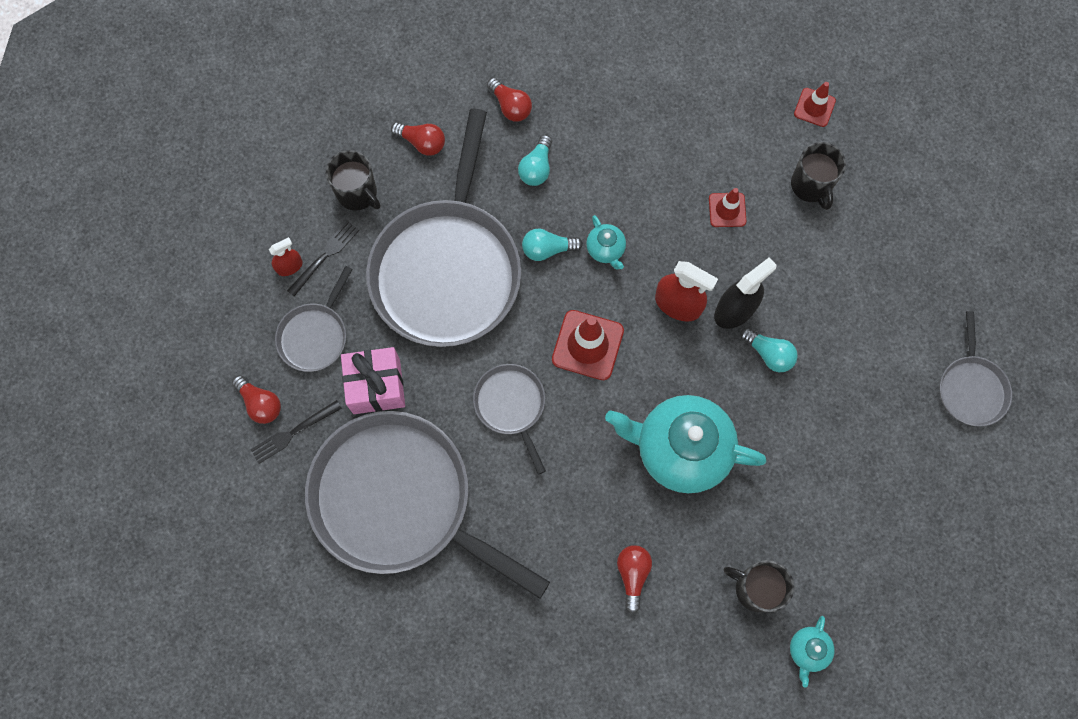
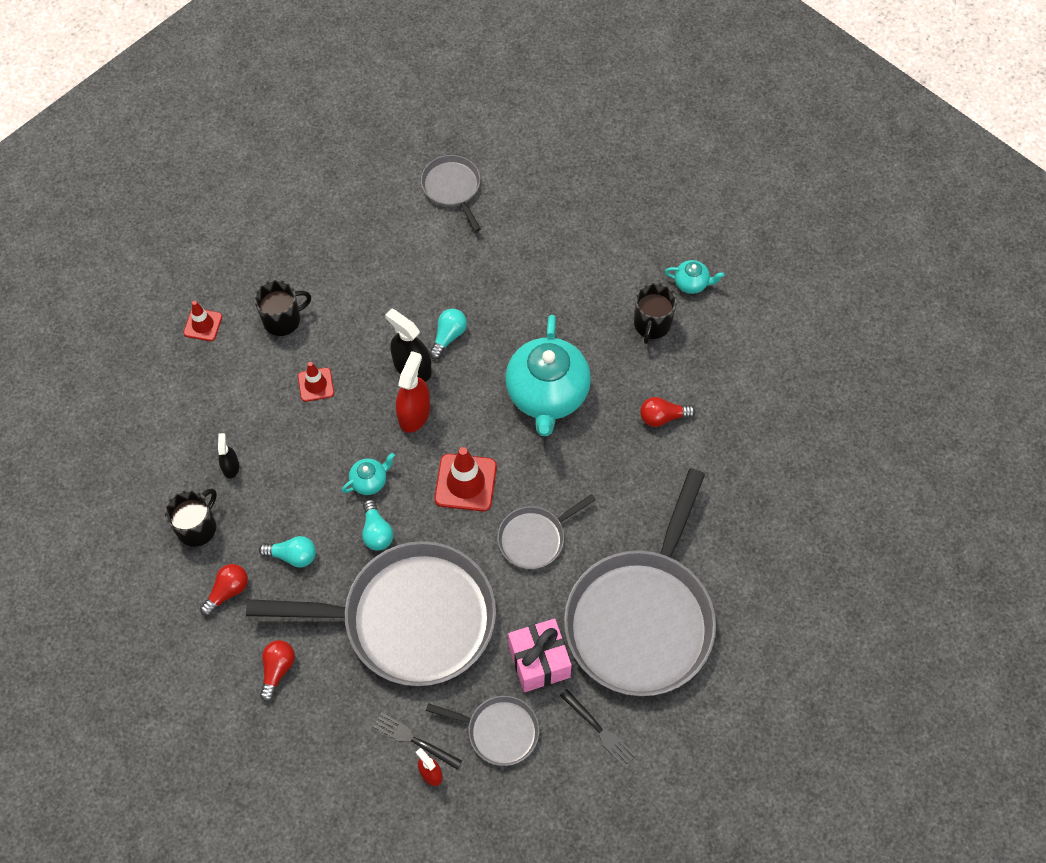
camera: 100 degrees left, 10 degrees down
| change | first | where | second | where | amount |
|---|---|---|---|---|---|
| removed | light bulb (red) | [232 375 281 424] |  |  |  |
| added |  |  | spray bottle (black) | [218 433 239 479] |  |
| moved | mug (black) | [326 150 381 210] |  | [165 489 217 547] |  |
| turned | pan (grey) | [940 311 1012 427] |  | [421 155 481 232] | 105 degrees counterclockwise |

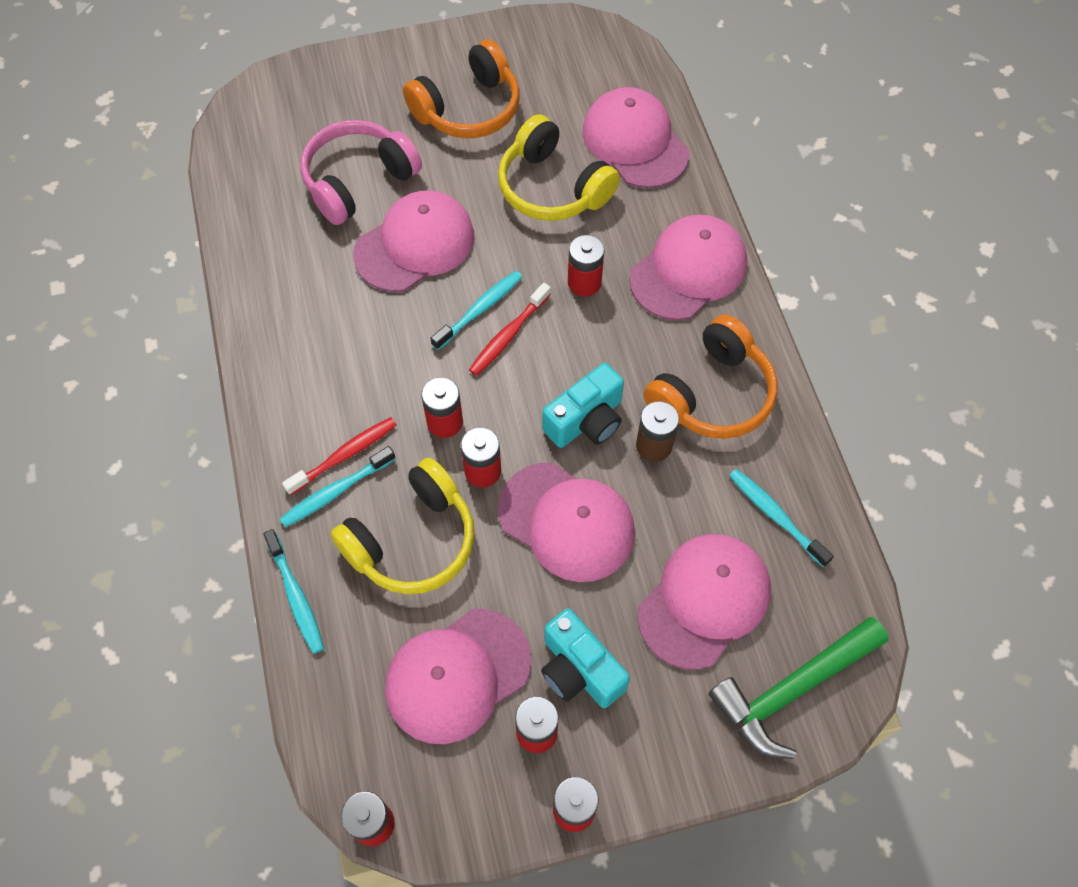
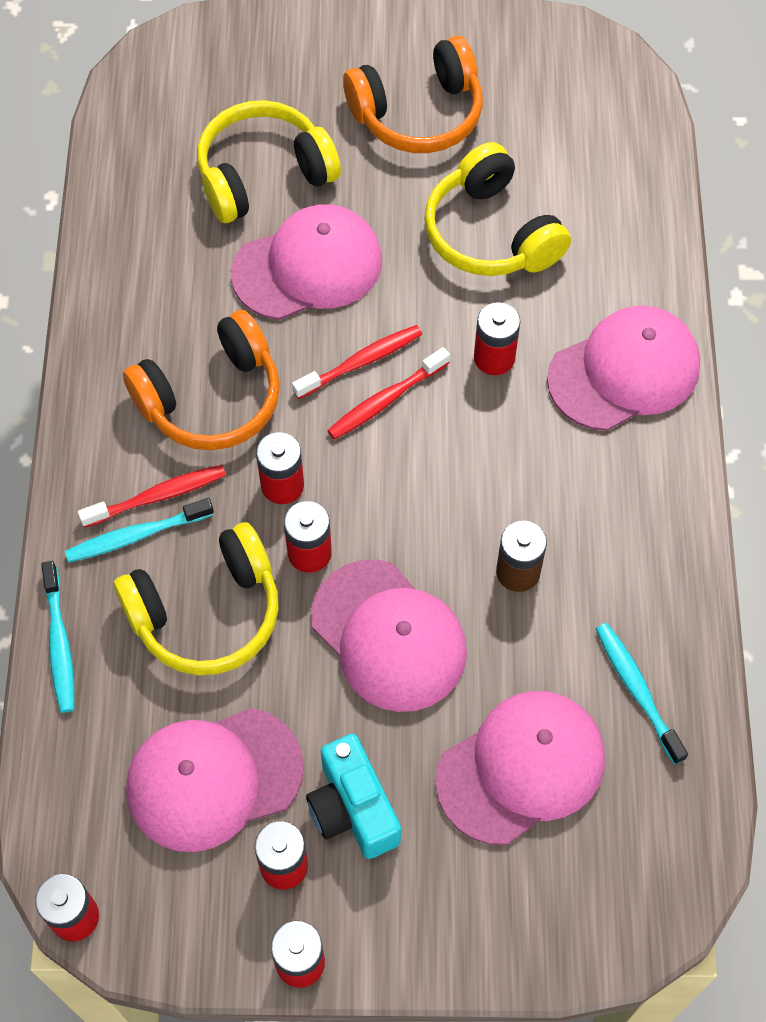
camera: 15 degrees right, 0 degrees up
| change | first | where | second | where | amount |
|---|---|---|---|---|---|
| removed | camera (turquoise) | [542 363 624 448] |  |  |  |
| removed | cap (pink) | [583 87 689 188] |  |  |  |
| removed | hammer (green) | [708 617 888 759] |  |  |  |
| moved | headphones (orange) | [644 315 777 439] |  | [123 310 280 450] |  |
| recoloured | headphones (pink) | [300 120 422 225] | headphones (yellow) | [197 100 341 223] |  |
| recoloured | toothbrush (turquoise) | [430 271 522 350] | toothbrush (red) | [292 325 422 399] |  |

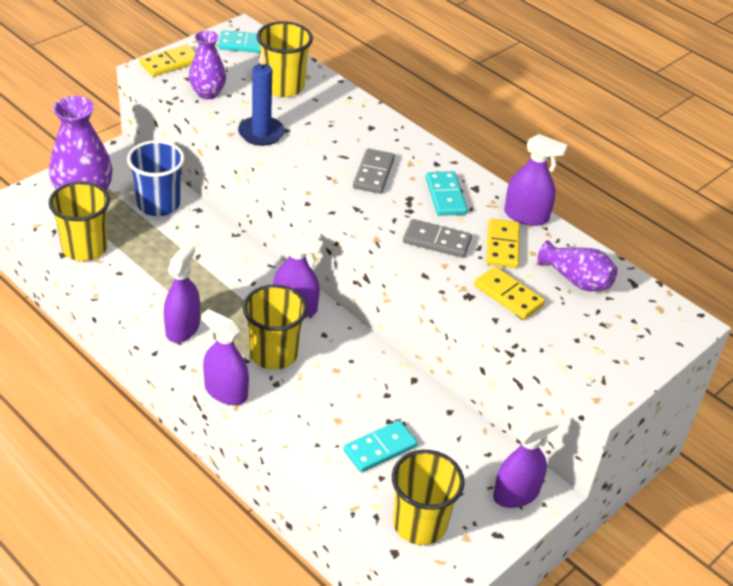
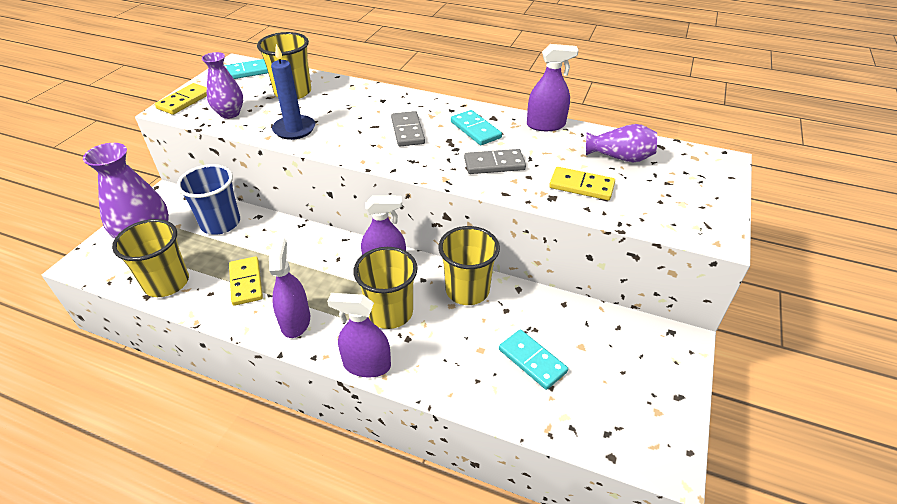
camera: 20 degrees left, 0 degrees up
| change | first | where | second | where | amount |
|---|---|---|---|---|---|
| removed | spray bottle (purple) | [493 414 559 508] |  |  |  |
| moved | cup (yellow) | [392 450 465 545] |  | [438 226 500 305] |  |
| moved | domino (yellow) | [486 219 520 268] |  | [229 256 263 306] |  |
| turned | domino (turquoise) | [344 420 418 472] |  | [499 330 568 390] | 75 degrees counterclockwise |

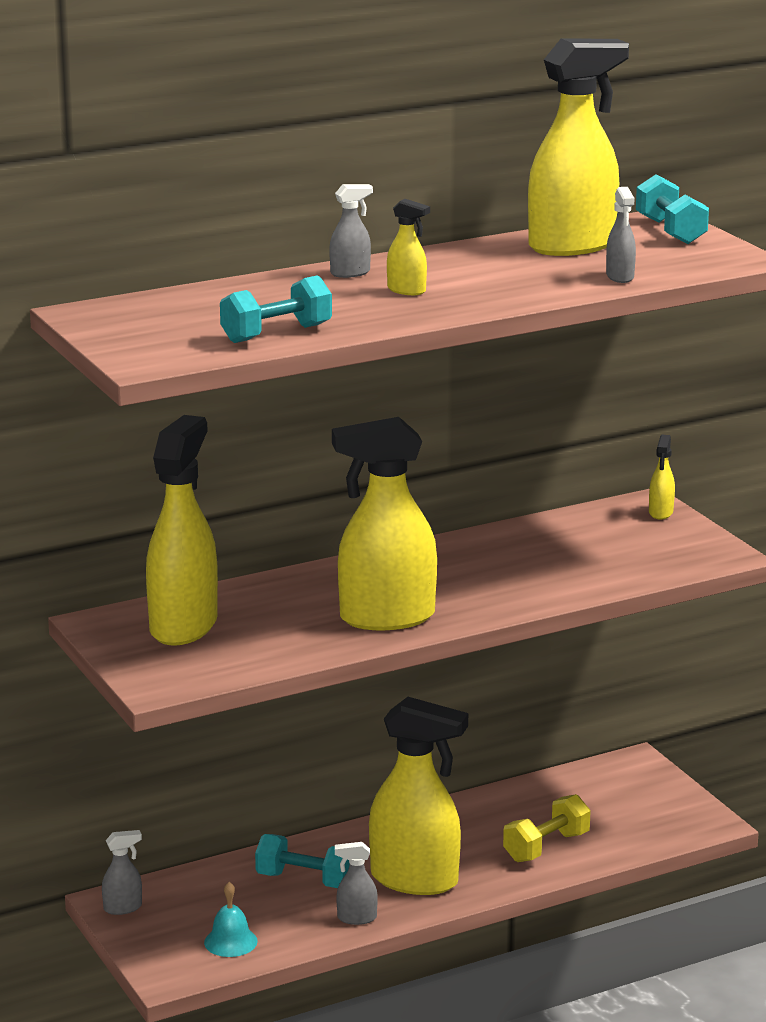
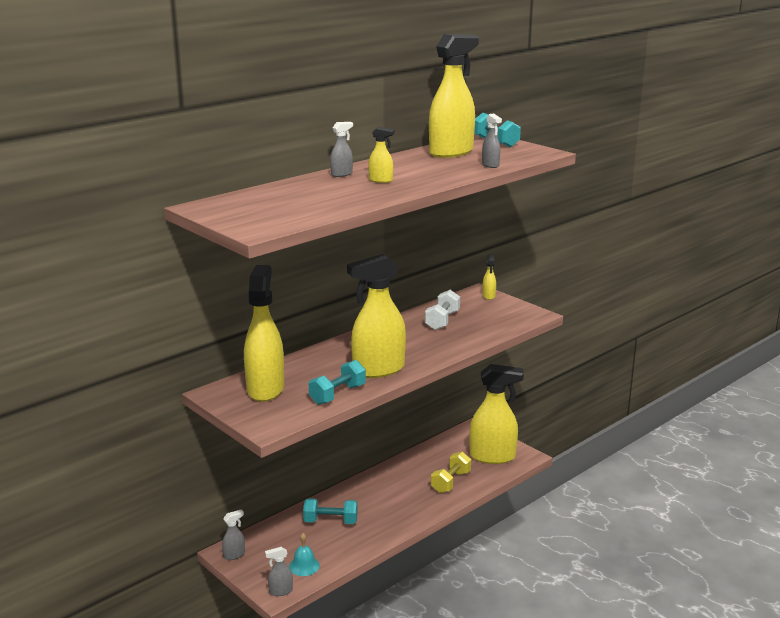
camera: 15 degrees left, 0 degrees up
| change | first | where | second | where | amount |
|---|---|---|---|---|---|
| added |  |  | dumbbell (white) | [425 290 460 330] |  |
| moved | dumbbell (turquoise) | [220 275 332 343] |  | [309 360 366 405] |  |
| moved | spray bottle (grey) | [335 842 378 925] |  | [265 547 293 596] |  |
| moved | spray bottle (yellow) | [369 697 468 895] |  | [470 364 524 464] |  |

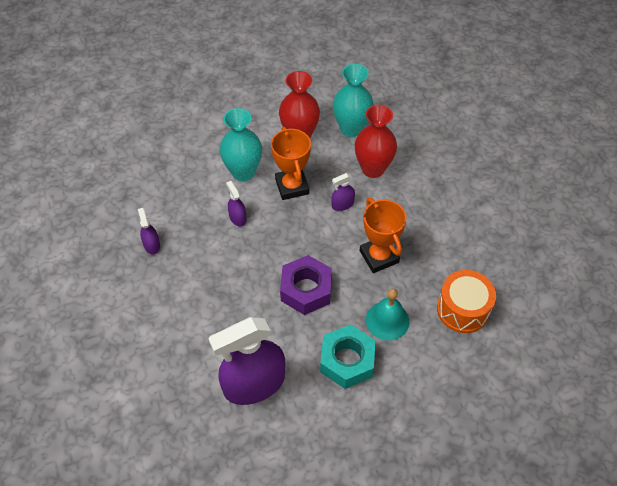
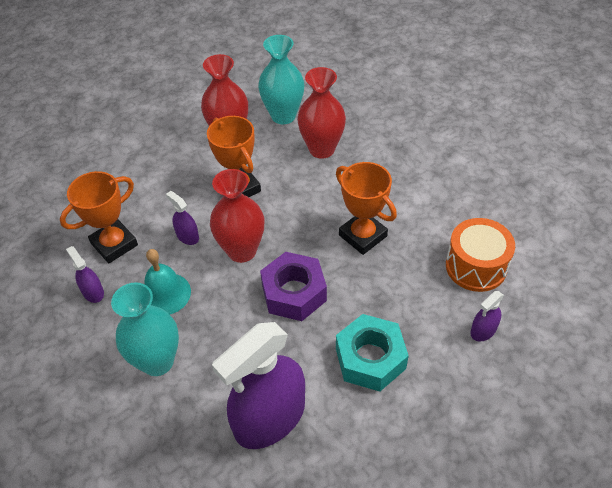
camera: 15 degrees left, 5 degrees down
| change | first | where | second | where | amount |
|---|---|---|---|---|---|
| added |  |  | trophy (orange) | [60 171 138 263] |  |
| added |  |  | vase (red) | [210 169 264 263] |  |
| moved | vase (turquoise) | [220 108 262 182] |  | [111 282 179 376] |  |
| moved | spray bottle (purple) | [331 173 355 211] |  | [471 291 504 342] |  |
| moved | bell (turquoise) | [366 289 409 340] |  | [144 249 191 315] |  |

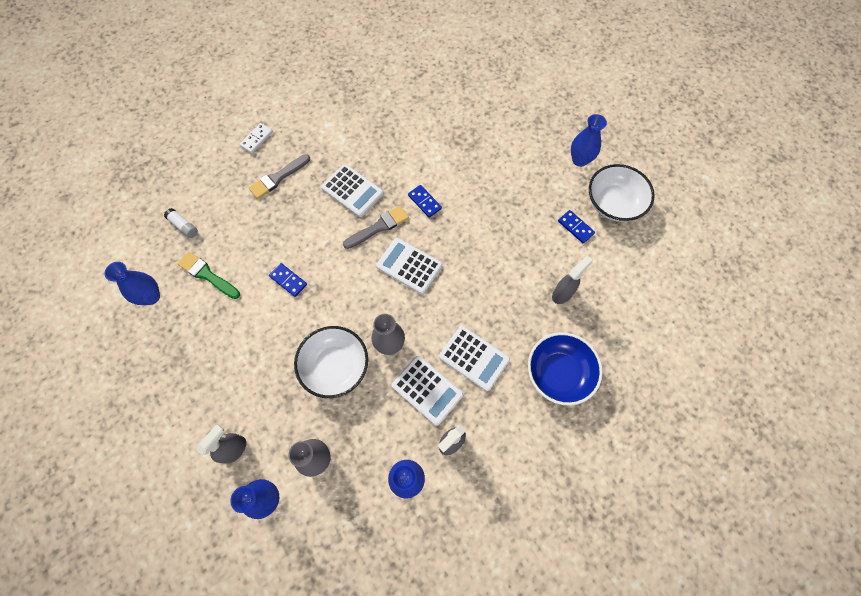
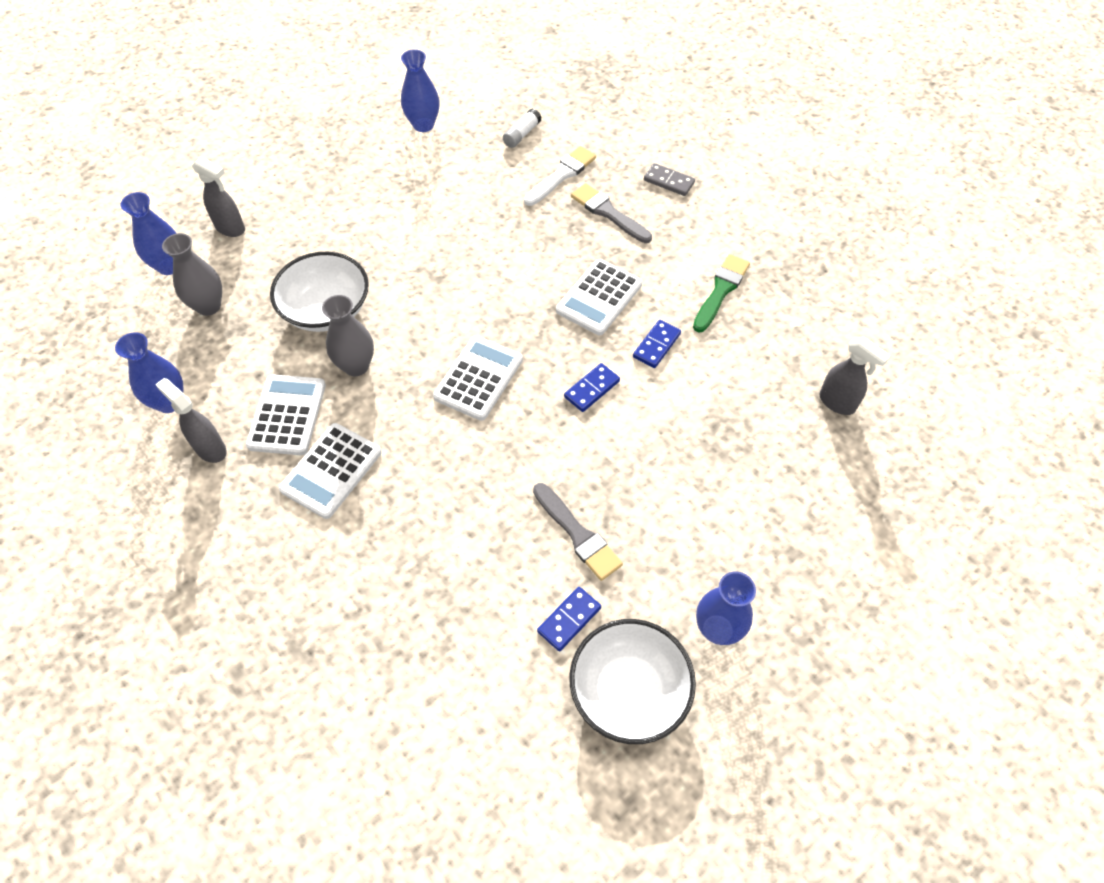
camera: 85 degrees right, 10 degrees down
| change | first | where | second | where | amount |
|---|---|---|---|---|---|
| removed | bowl (blue) | [528 332 603 406] |  |  |  |
| added |  |  | brush (white) | [524 146 596 206] |  |
| moved | brush (green) | [178 252 240 299] |  | [693 254 750 332] |  |
| moved | domino (blue) | [269 263 307 297] |  | [633 320 681 368] |  |
| moved | brush (grey) | [343 206 409 249] |  | [533 483 623 581] |  |
| moved | spray bottle (grey) | [552 255 593 304] |  | [820 337 891 415] |  |
| recoloured | domino (white) | [239 123 273 153] | domino (grey) | [644 163 695 196] |  |
| turned | calculator (white) | [392 356 463 426] |  | [246 374 326 455] | 150 degrees clockwise |

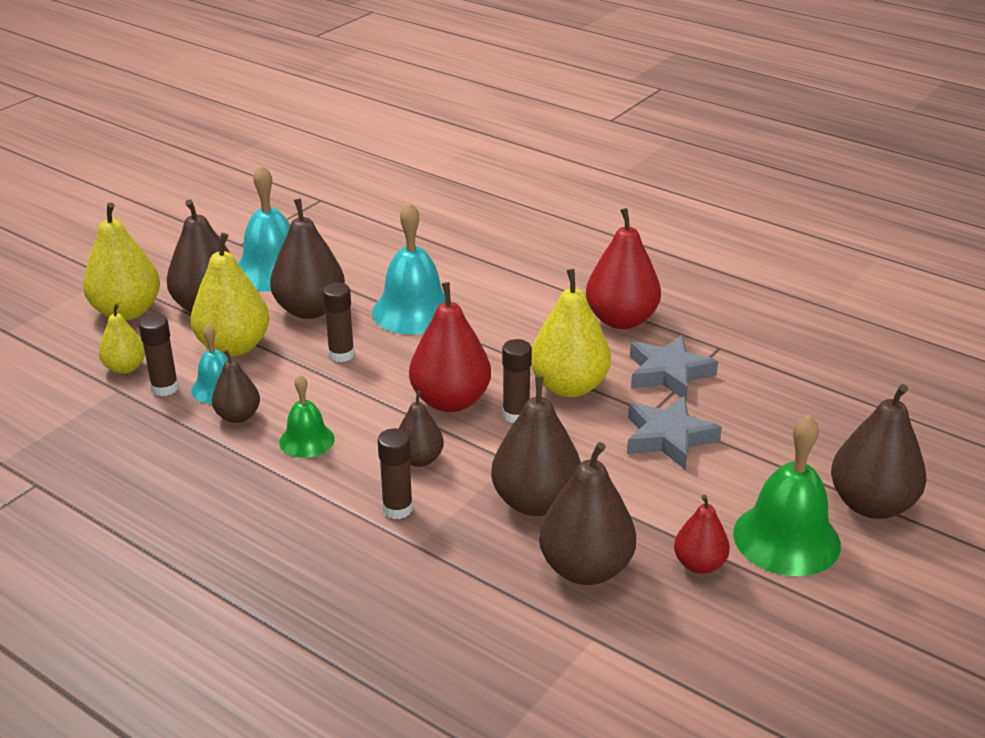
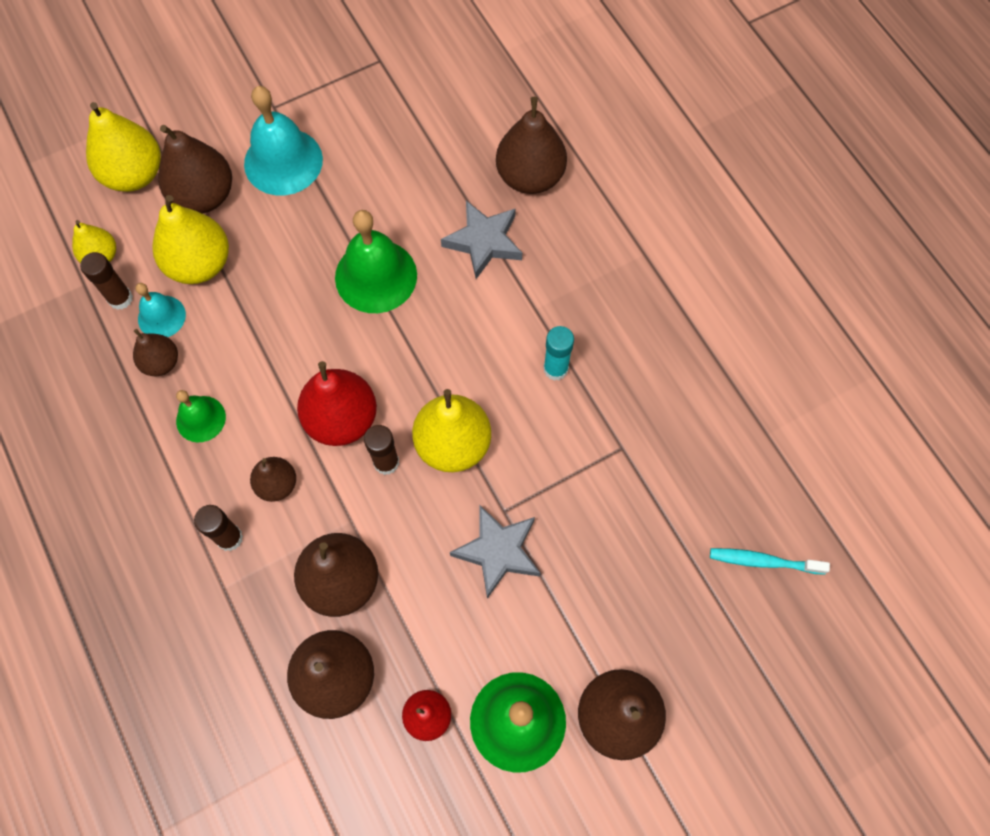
camera: 25 degrees right, 35 degrees up
| change | first | where | second | where | amount |
|---|---|---|---|---|---|
| removed | glue stick (brown) | [322 282 355 362] |  |  |  |
| added |  |  | toothbrush (turquoise) | [710 548 830 575] |  |
| moved | pear (brown) | [270 199 345 319] |  | [496 97 567 194] |  |
| moved | star (grey) | [630 335 718 398] |  | [441 201 522 279] |  |
| replaced | pear (red) | [586 208 661 329] | glue stick (turquoise) | [543 326 574 381] |  |
| recoloured | bell (turquoise) | [372 202 446 334] | bell (green) | [335 210 417 313] |  |

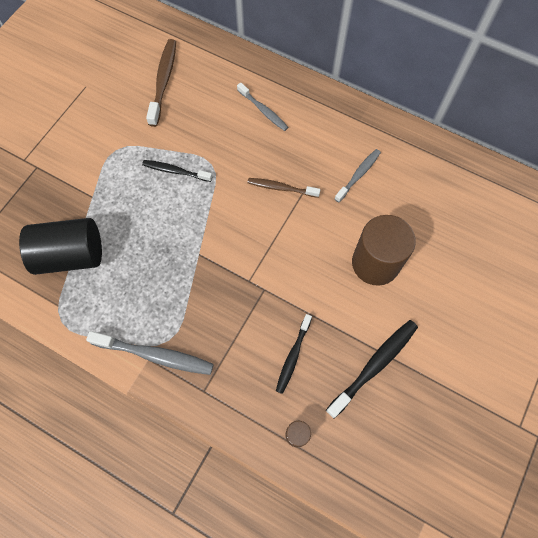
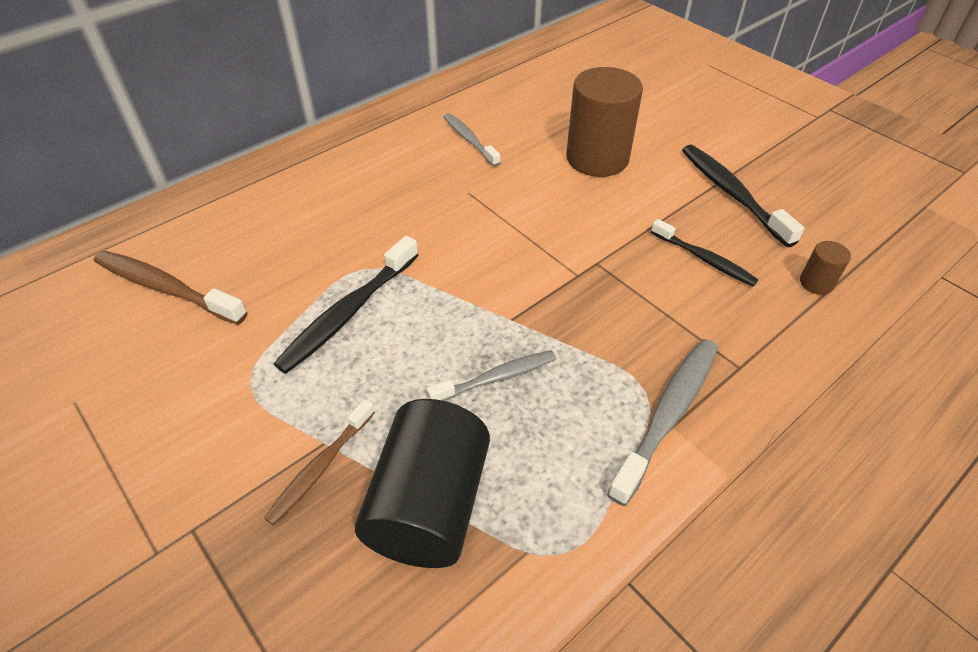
camera: 70 degrees left, 20 degrees down
| change | first | where | second | where | amount |
|---|---|---|---|---|---|
| moved | toothbrush (grey) | [237 83 288 131] |  | [427 350 556 401] |  |
| moved | toothbrush (brown) | [247 178 320 198] |  | [264 399 375 525] |  |
| resized | toothbrush (black) | [142 160 212 182] |  | [274 236 419 374] | x1.54 |

